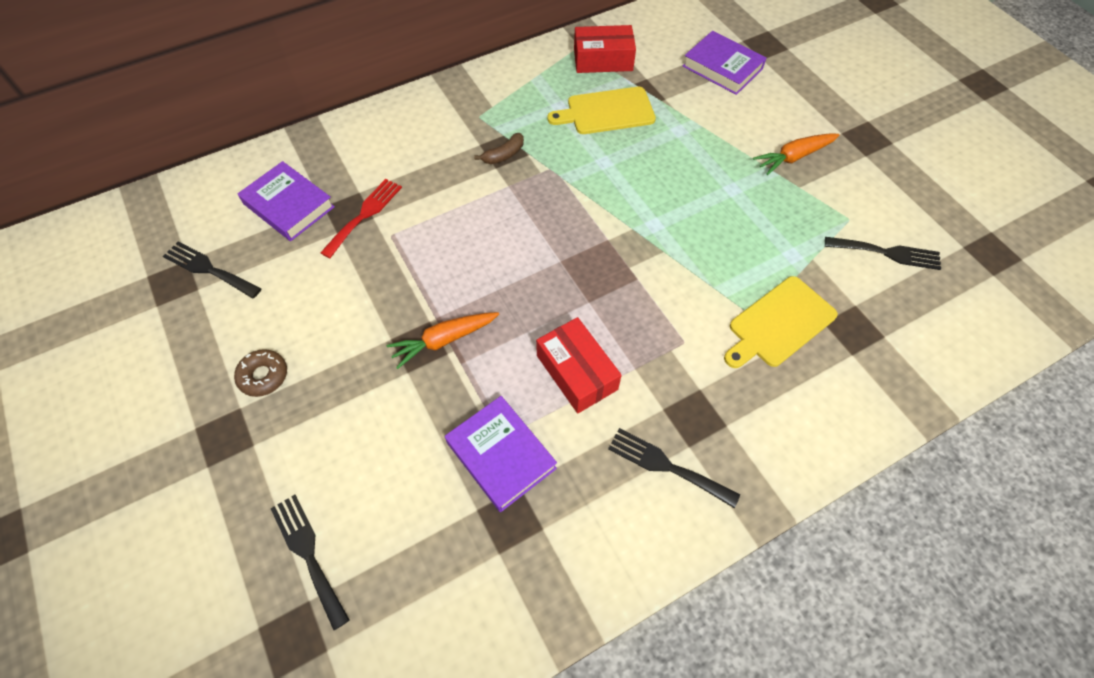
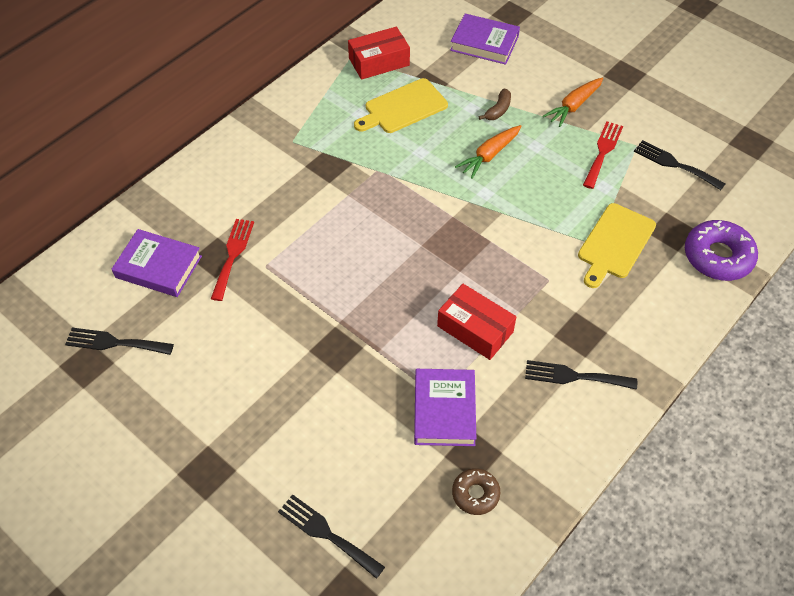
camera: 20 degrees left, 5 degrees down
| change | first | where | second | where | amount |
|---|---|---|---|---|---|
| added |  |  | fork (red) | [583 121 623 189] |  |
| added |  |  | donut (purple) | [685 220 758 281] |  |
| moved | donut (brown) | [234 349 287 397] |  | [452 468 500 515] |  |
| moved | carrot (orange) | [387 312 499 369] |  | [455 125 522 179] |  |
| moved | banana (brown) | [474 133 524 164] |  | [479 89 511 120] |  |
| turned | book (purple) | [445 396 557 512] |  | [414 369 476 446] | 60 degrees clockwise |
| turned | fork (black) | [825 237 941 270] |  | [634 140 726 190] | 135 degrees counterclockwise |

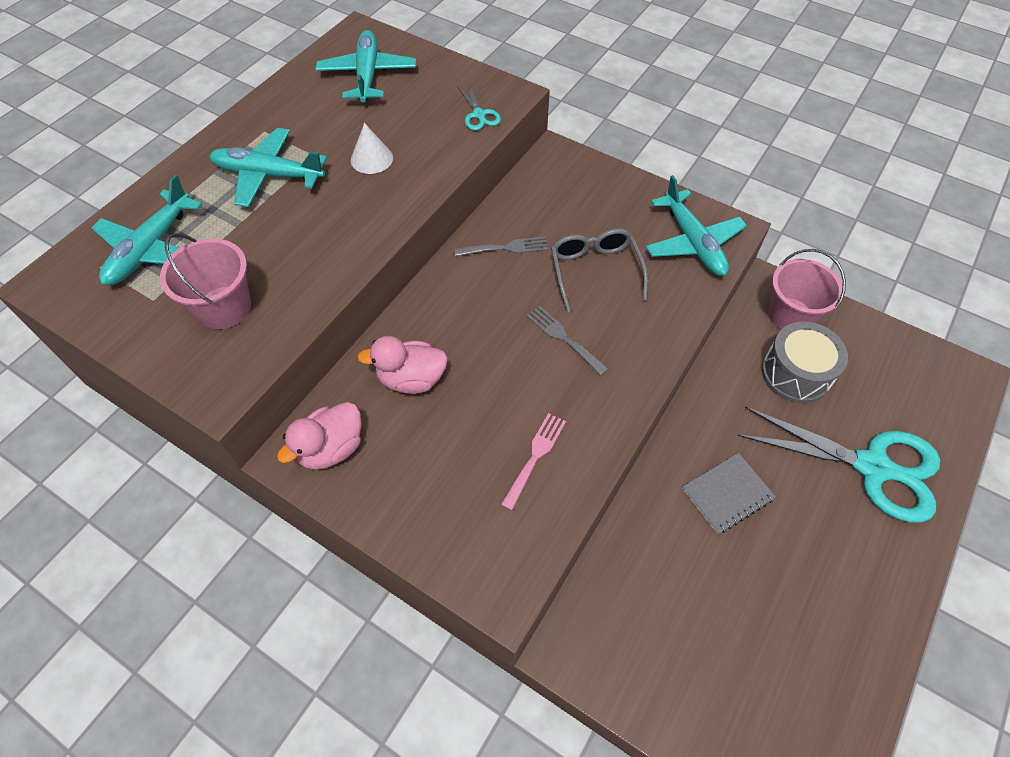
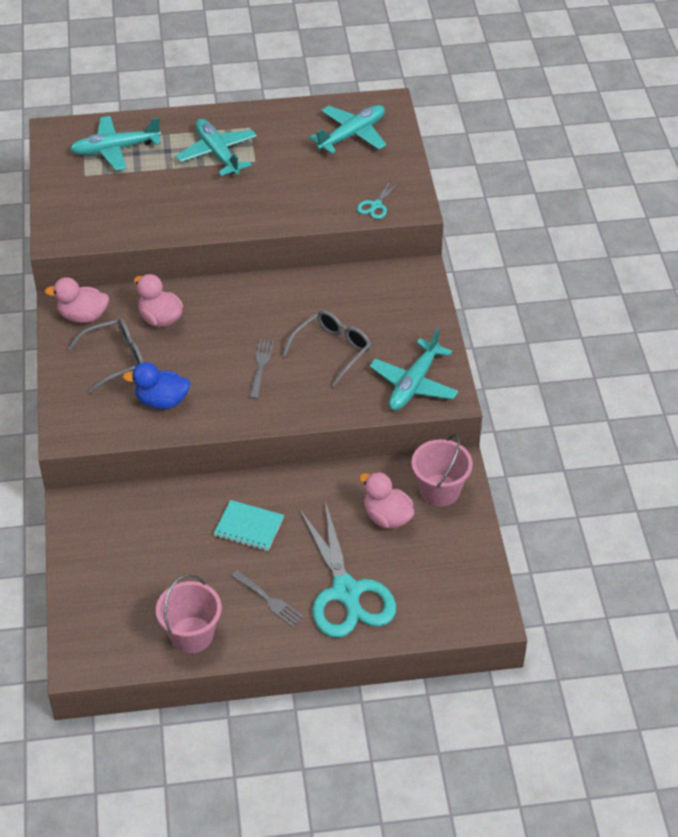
camera: 50 degrees right, 10 degrees down
| change | first | where | second | where | amount |
|---|---|---|---|---|---|
| removed | cone (white) | [351 123 393 174] |  |  |  |
| added |  |  | glasses (grey) | [68 318 143 393] |  |
| moved | bucket (pink) | [160 233 251 329] |  | [156 574 222 653] |  |
| moved | fork (grey) | [454 236 548 256] |  | [232 570 303 627] |  |
| replaced | fork (pink) | [501 413 566 510] | duck (blue) | [123 362 190 409] |  |
| replaced | drum (grey) | [761 322 848 403] | duck (pink) | [359 472 414 529] |  |
| recoloured | notebook (grey) | [682 453 776 534] | notebook (turquoise) | [213 500 284 551] |  |

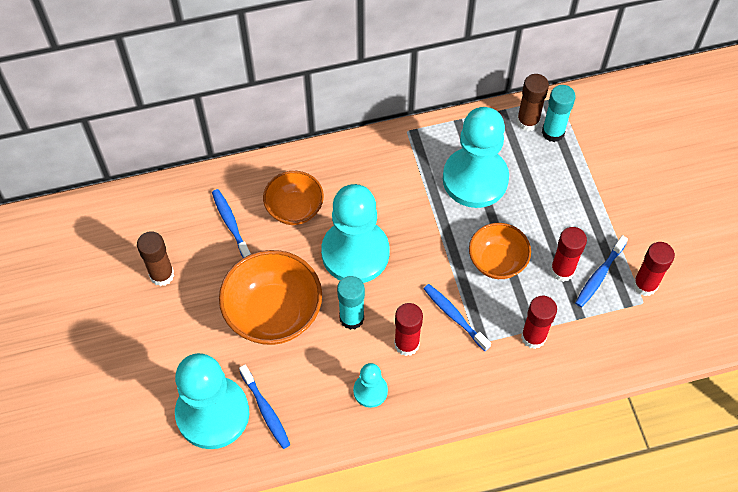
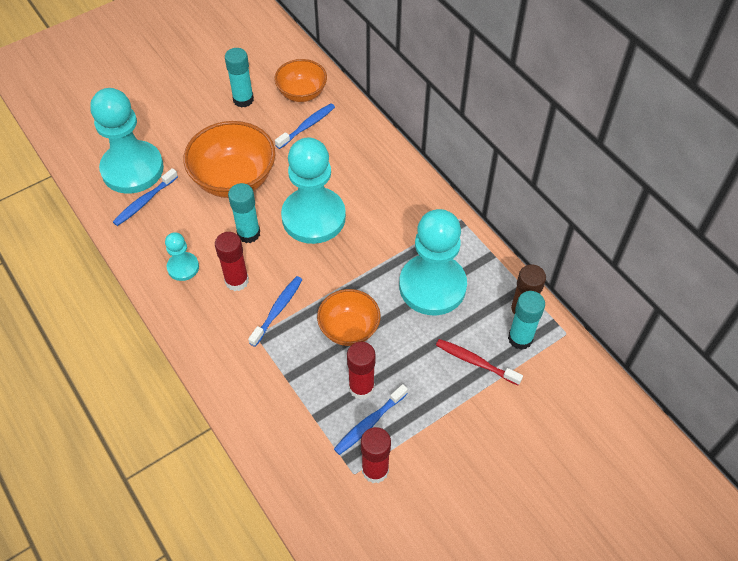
camera: 70 degrees right, 5 degrees down
| change | first | where | second | where | amount |
|---|---|---|---|---|---|
| removed | glue stick (red) | [521 296 557 349] |  |  |  |
| added |  |  | toothbrush (red) | [436 339 523 386] |  |
| moved | bowl (orange) | [263 171 324 225] |  | [274 59 327 102] |  |
| recoloured | glue stick (brown) | [137 231 174 286] | glue stick (turquoise) | [225 48 254 108] |  |
| turned | toothbrush (blue) | [575 235 628 307] |  | [334 384 408 455] | 60 degrees counterclockwise |

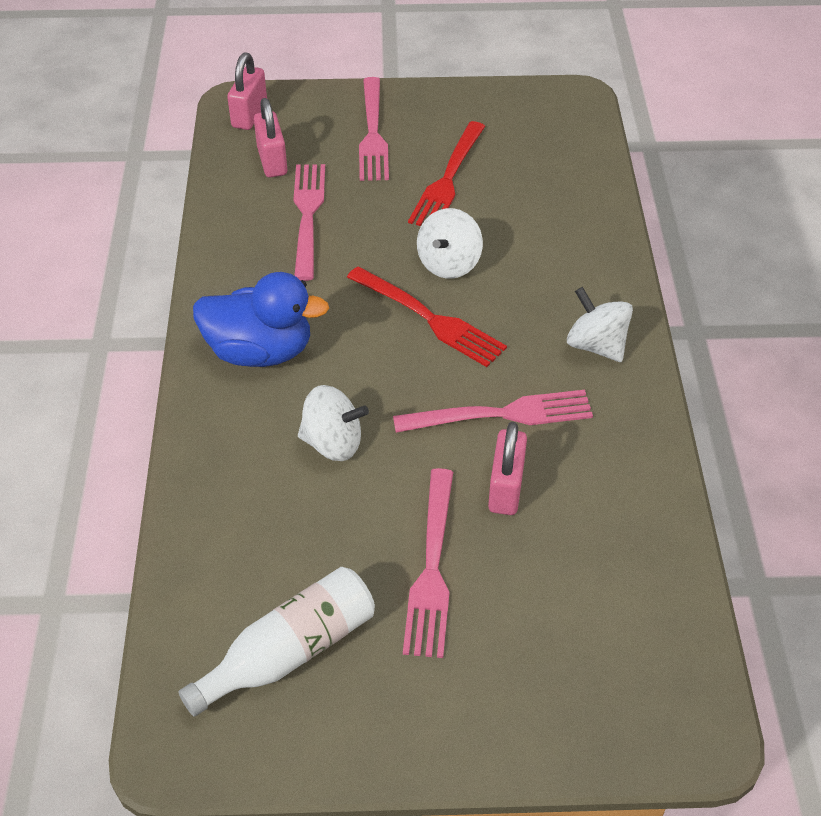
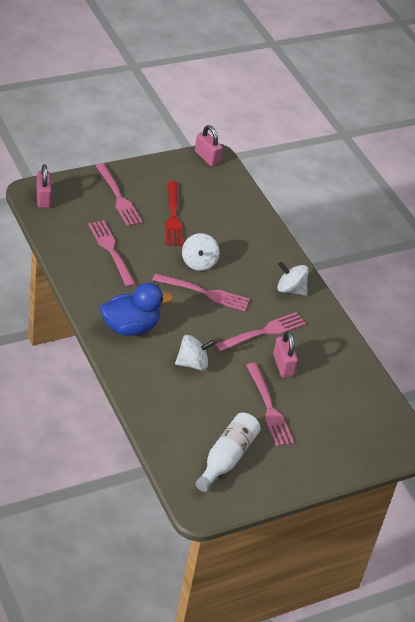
camera: 30 degrees left, 5 degrees down
| change | first | where | second | where | amount |
|---|---|---|---|---|---|
| moved | padlock (pink) | [254 98 287 178] |  | [195 125 222 166] |  |
| recoloured | fork (red) | [347 266 507 367] | fork (pink) | [152 273 250 311] |  |

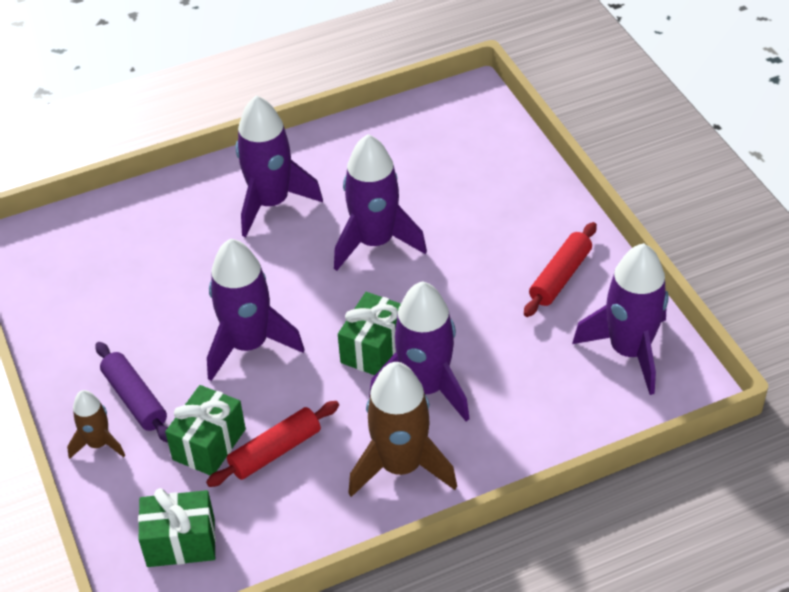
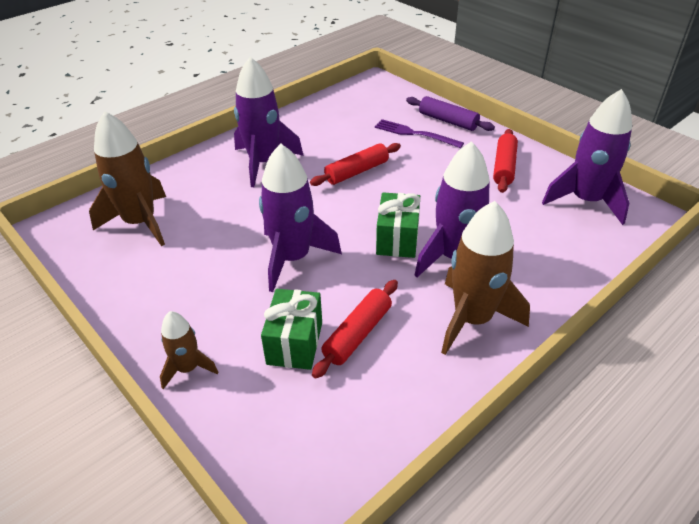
camera: 20 degrees left, 5 degrees down
| change | first | where | second | where | amount |
|---|---|---|---|---|---|
| removed | gift (green) | [138 488 216 567] |  |  |  |
| added |  |  | rocket (brown) | [89 111 166 246] |  |
| added |  |  | fork (purple) | [375 119 464 148] |  |
| moved | rolling pin (purple) | [95 342 168 443] |  | [406 96 495 131] |  |
| replaced | rocket (purple) | [334 134 427 271] | rolling pin (red) | [310 143 401 186] |  |

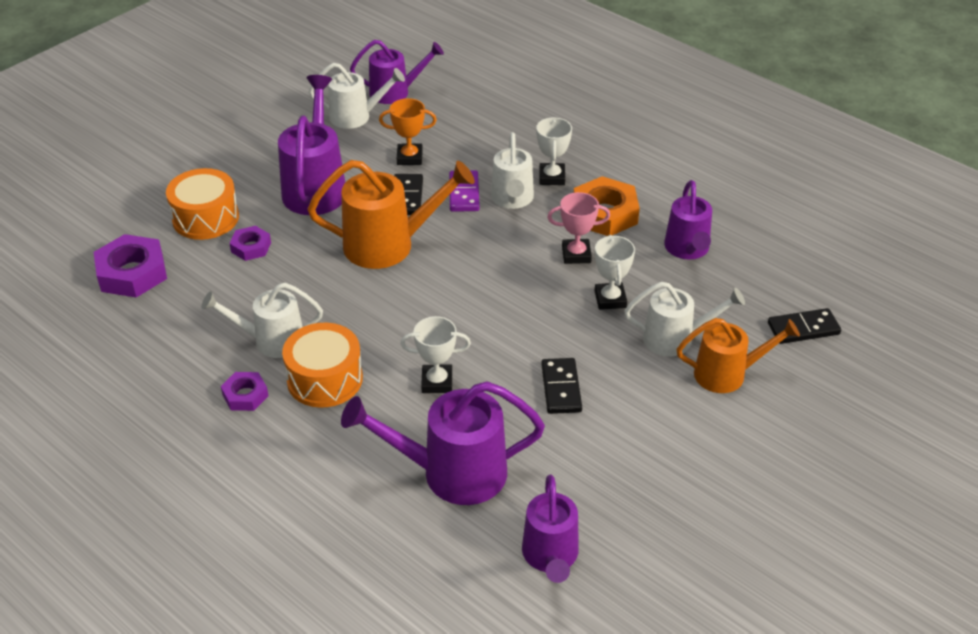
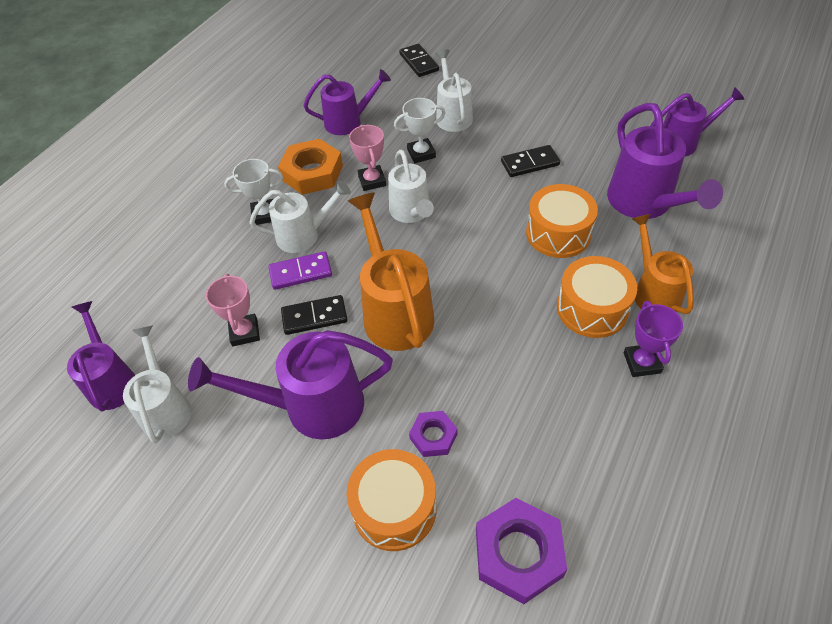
camera: 100 degrees left, 10 degrees up
| change | first | where | second | where | amount |
|---|---|---|---|---|---|
| moved | watering can (white) | [201 283 323 358] |  | [388 150 434 223] |  |
| moved | watering can (orange) | [677 318 800 393] |  | [632 214 694 314] |  |
| replaced | nut (purple) | [221 372 268 411] | trophy (purple) | [624 301 683 377] |  |
| replaced | trophy (white) | [400 316 471 393] | drum (orange) | [526 184 598 258] |  |
| recoloured | trophy (orange) | [379 98 437 165] | trophy (pink) | [206 274 260 346] |  |

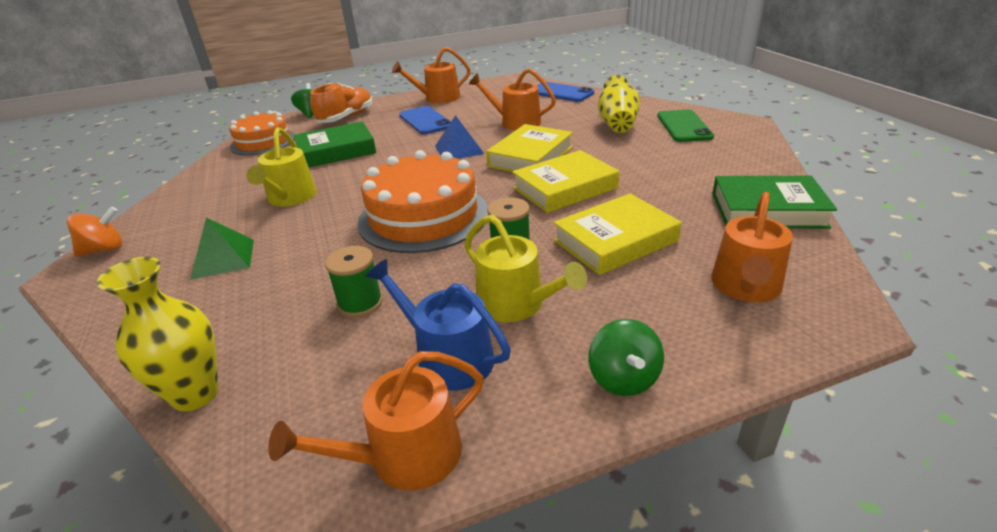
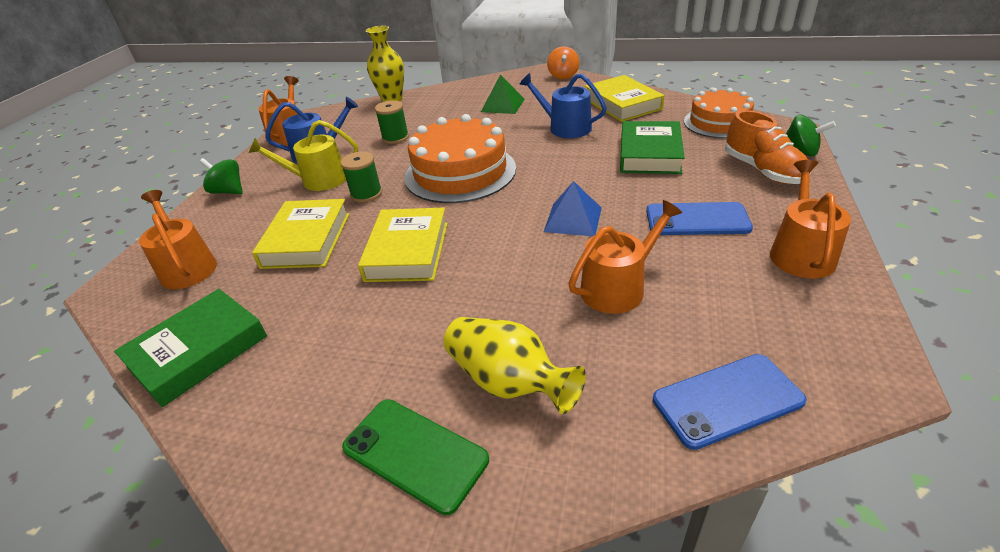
camera: 125 degrees right, 5 degrees up
| change | first | where | second | where | amount |
|---|---|---|---|---|---|
| moved | book (yellow) | [486 124 573 172] |  | [585 75 664 122] |  |
| recoloured | watering can (yellow) | [246 127 317 207] | watering can (blue) | [519 73 607 138] |  |

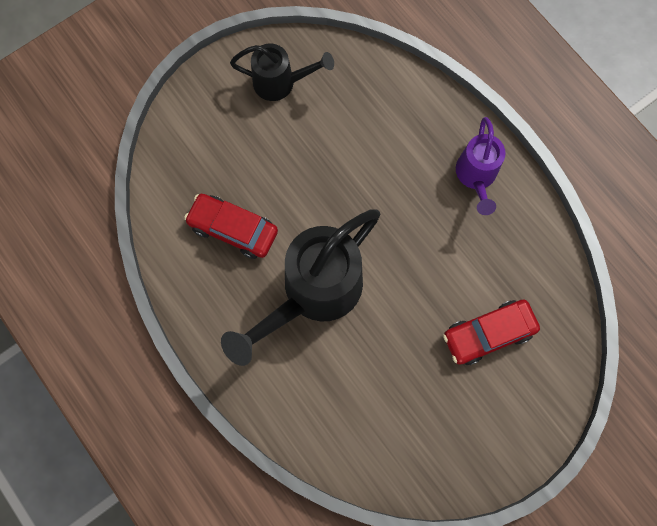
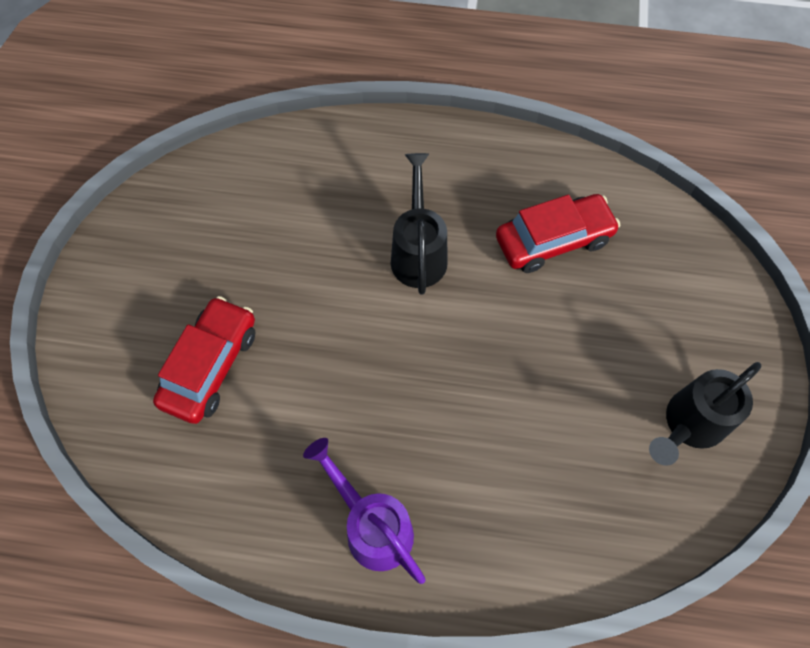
camera: 135 degrees right, 10 degrees down
| change | first | where | second | where | amount |
|---|---|---|---|---|---|
| resized | watering can (black) | [221 209 380 366] |  | [391 153 448 295] | x0.56 |

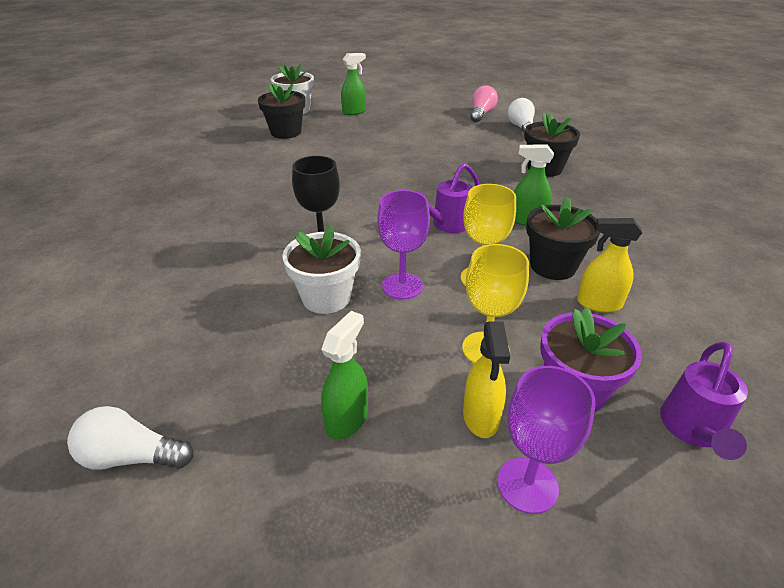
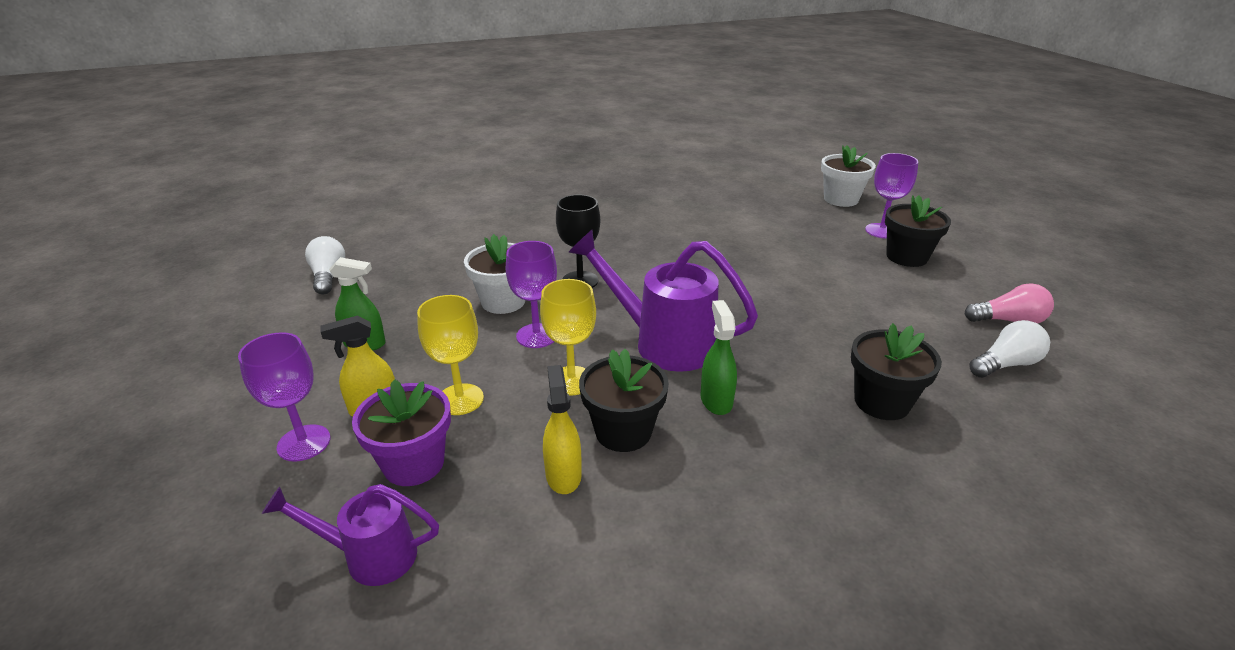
camera: 70 degrees right, 5 degrees down
| change | first | where | second | where | amount |
|---|---|---|---|---|---|
| moved | flower pot (black) | [258 84 305 139] |  | [885 195 951 267] |  |
| replaced | spray bottle (green) | [341 53 366 115] | goblet (purple) | [865 153 918 239] |  |
| resized | watering can (purple) | [416 163 480 233] |  | [568 230 758 372] | x1.69 |

